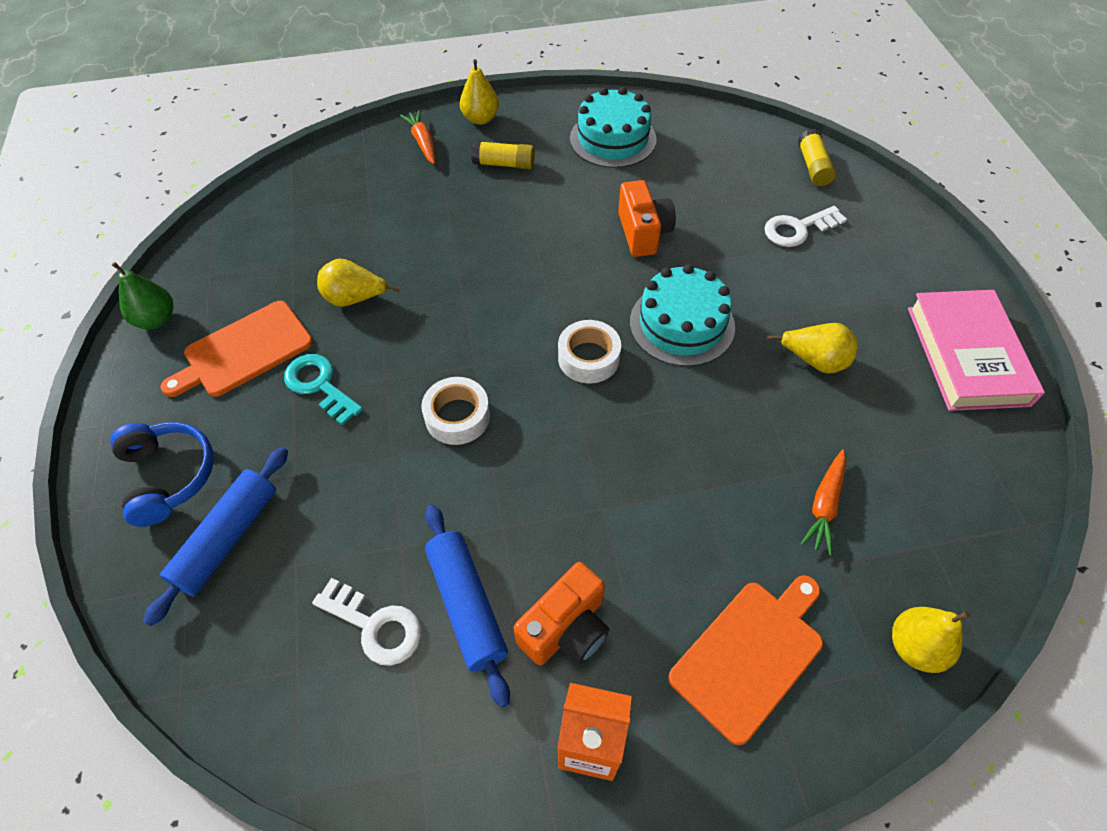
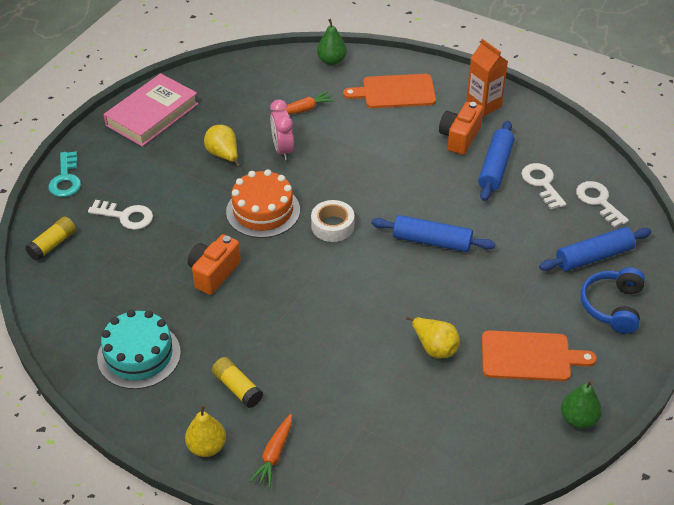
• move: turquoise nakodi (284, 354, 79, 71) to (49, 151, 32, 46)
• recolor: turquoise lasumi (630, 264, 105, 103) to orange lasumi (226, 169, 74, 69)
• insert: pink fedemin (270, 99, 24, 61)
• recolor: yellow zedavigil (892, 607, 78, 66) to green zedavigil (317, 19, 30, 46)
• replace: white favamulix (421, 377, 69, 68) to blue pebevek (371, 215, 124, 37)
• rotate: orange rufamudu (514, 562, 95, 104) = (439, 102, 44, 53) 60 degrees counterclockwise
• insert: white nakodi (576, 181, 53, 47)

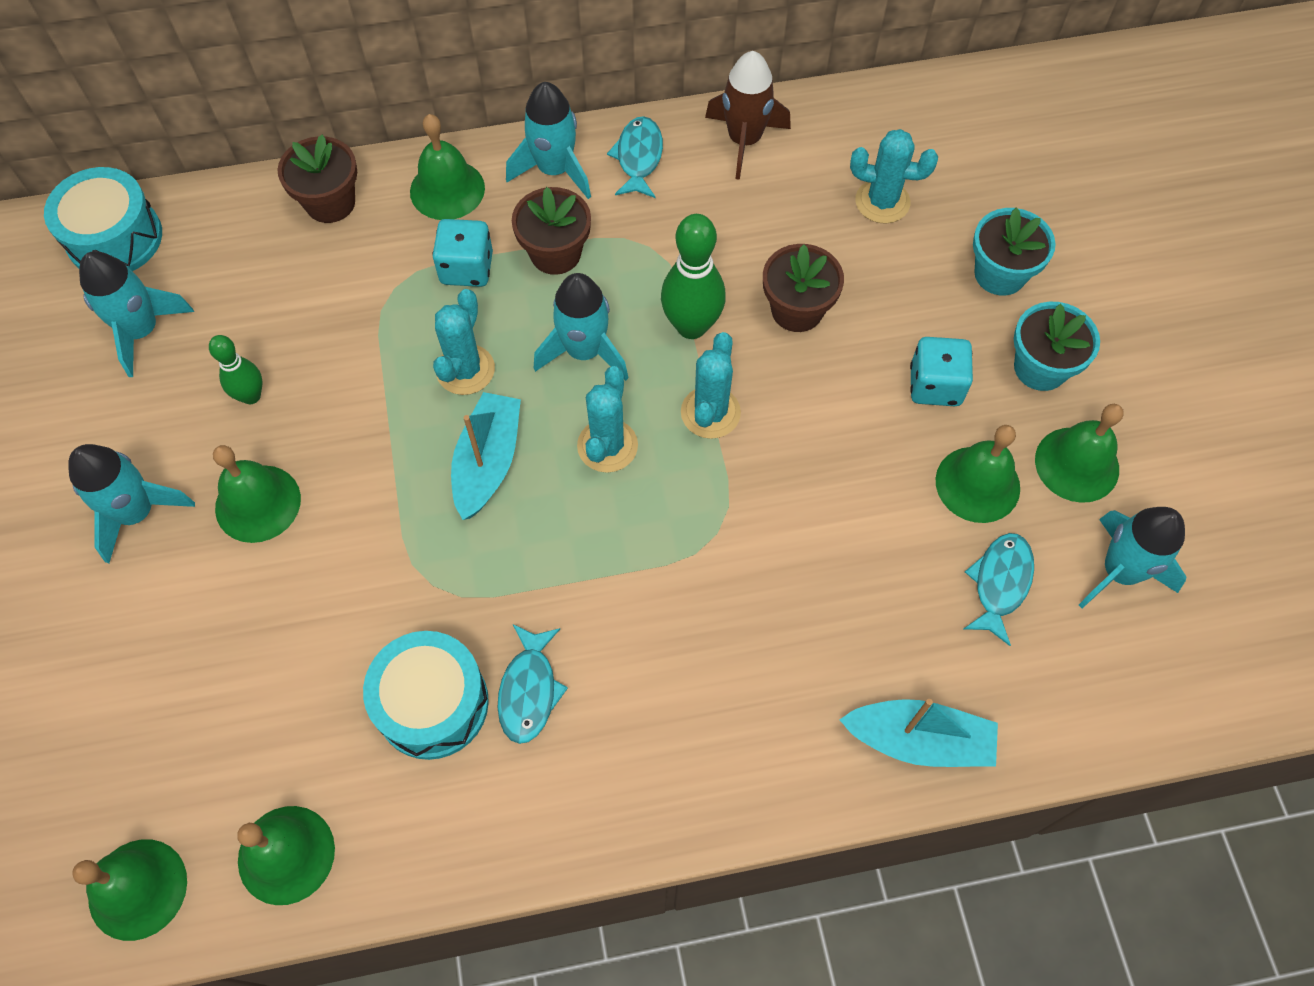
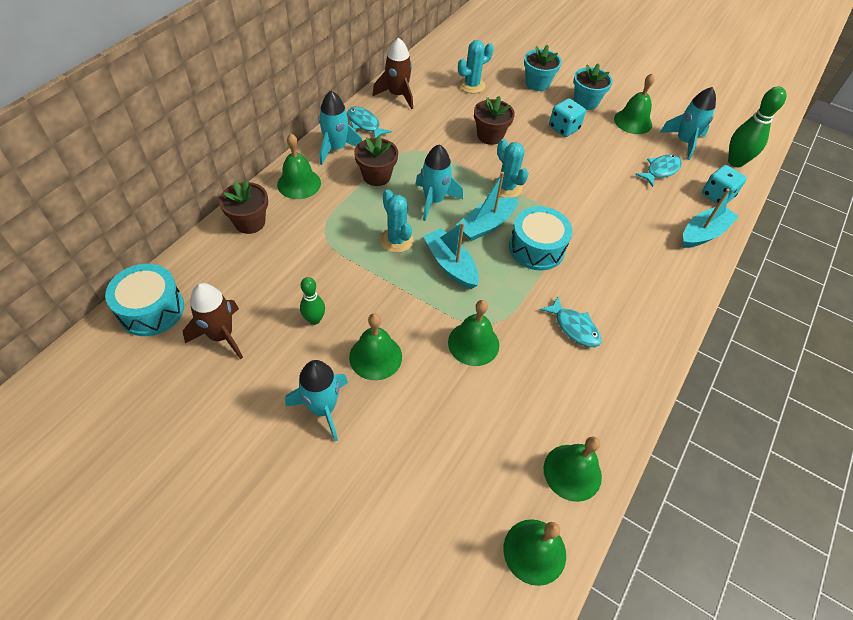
• recolor: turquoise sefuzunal (79, 251, 115, 126) to brown sefuzunal (183, 283, 60, 76)
• move: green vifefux (936, 425, 84, 98) to (448, 300, 51, 66)
• replace: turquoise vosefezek (577, 366, 61, 107) to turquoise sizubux (456, 172, 62, 69)
• move: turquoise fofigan (363, 631, 126, 129) to (509, 206, 63, 65)
• rotate: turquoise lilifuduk (964, 533, 70, 113) = (635, 154, 47, 33) 75 degrees clockwise
• move: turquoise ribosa (432, 219, 61, 68) to (702, 165, 44, 39)
• move: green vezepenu (661, 214, 65, 125) to (728, 86, 58, 81)

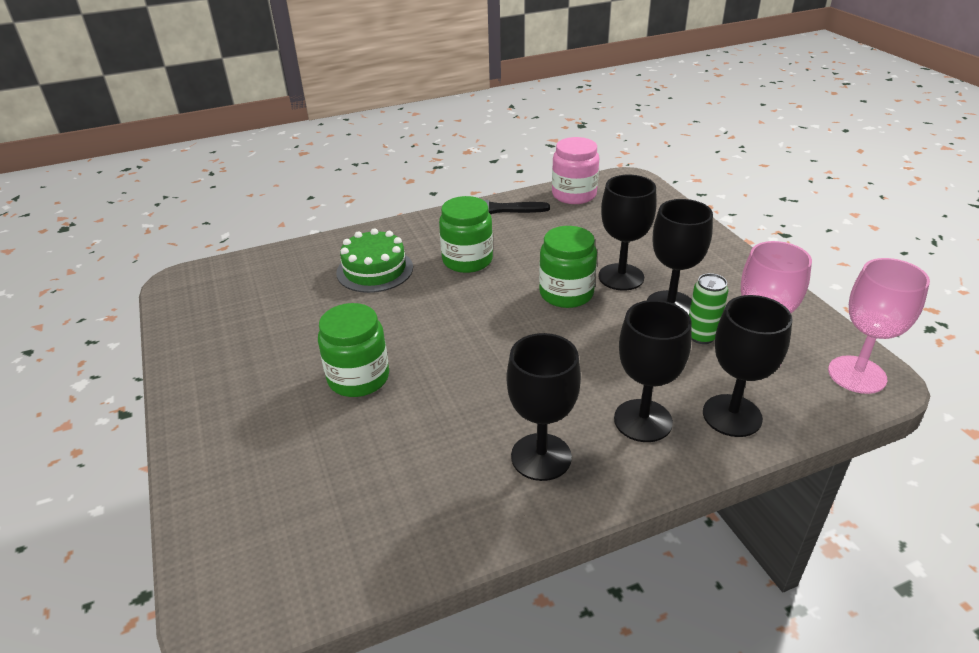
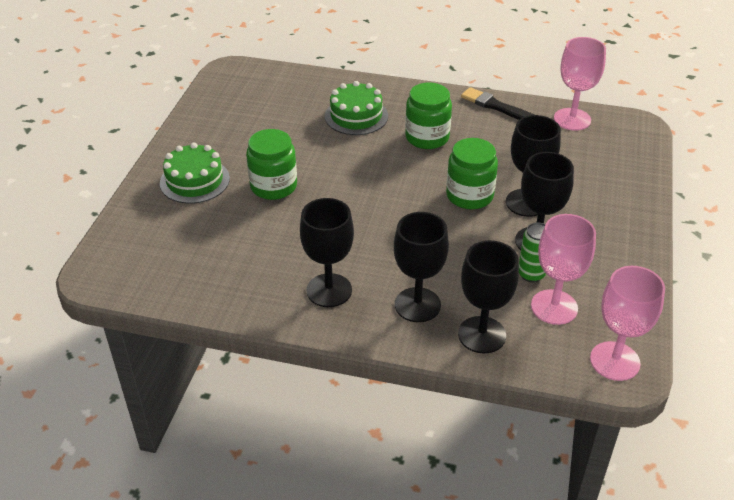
• insert: green lasumi (160, 142, 70, 62)
• replace: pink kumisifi (552, 137, 47, 67) to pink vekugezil (554, 37, 52, 94)

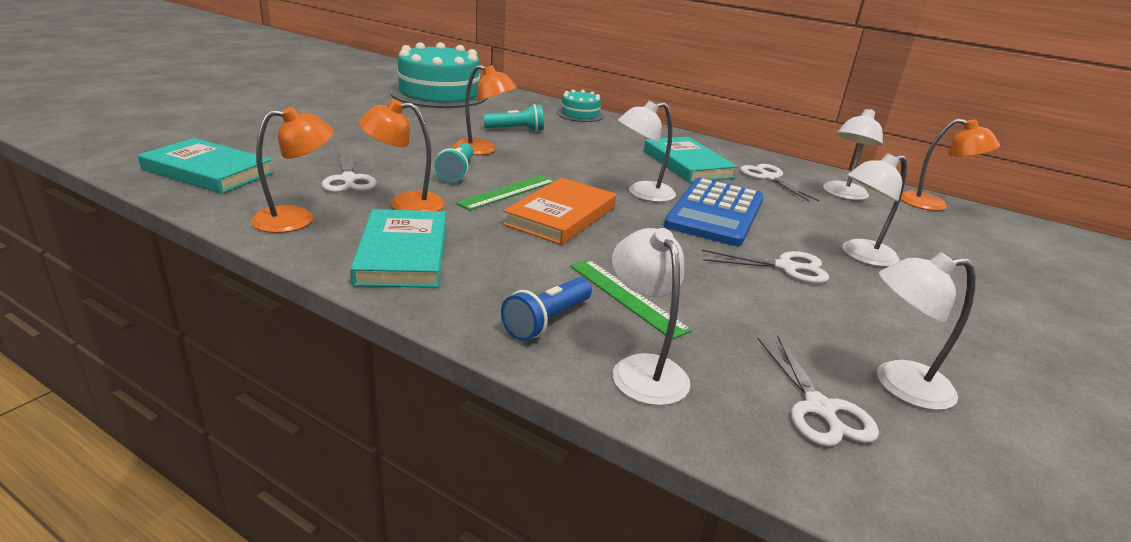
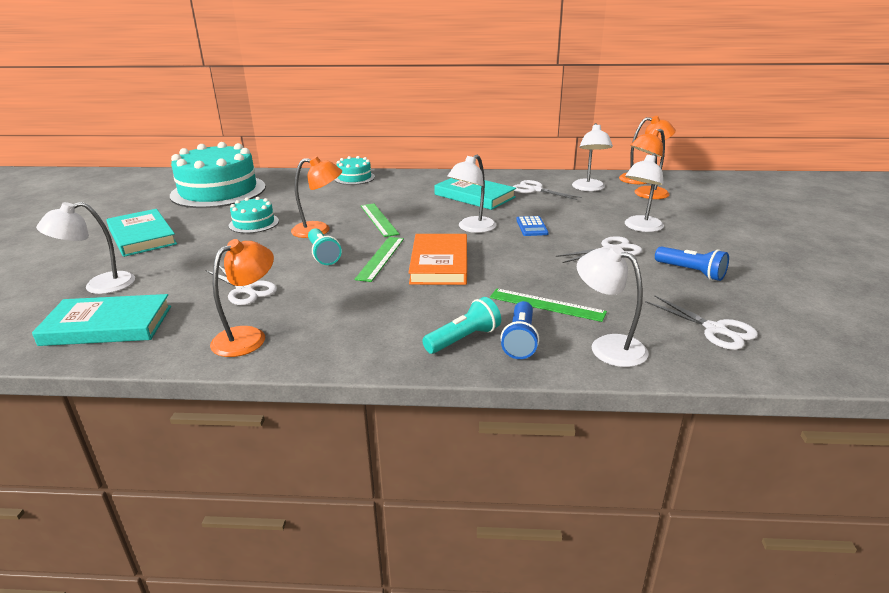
• move: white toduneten (877, 252, 99, 158) to (36, 202, 99, 92)
• move: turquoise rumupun (350, 209, 96, 79) to (106, 209, 71, 48)
• insert: turquoise lasumi (229, 197, 50, 36)
• insert: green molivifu (361, 203, 38, 34)
• move: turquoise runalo (483, 104, 61, 27) to (422, 297, 79, 57)
• resize: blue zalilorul (664, 178, 100, 68) = (516, 216, 33, 20) x0.44
• move: orange toduneten (358, 99, 87, 112) to (630, 129, 40, 70)
• insert: blue runalo (655, 246, 74, 35)

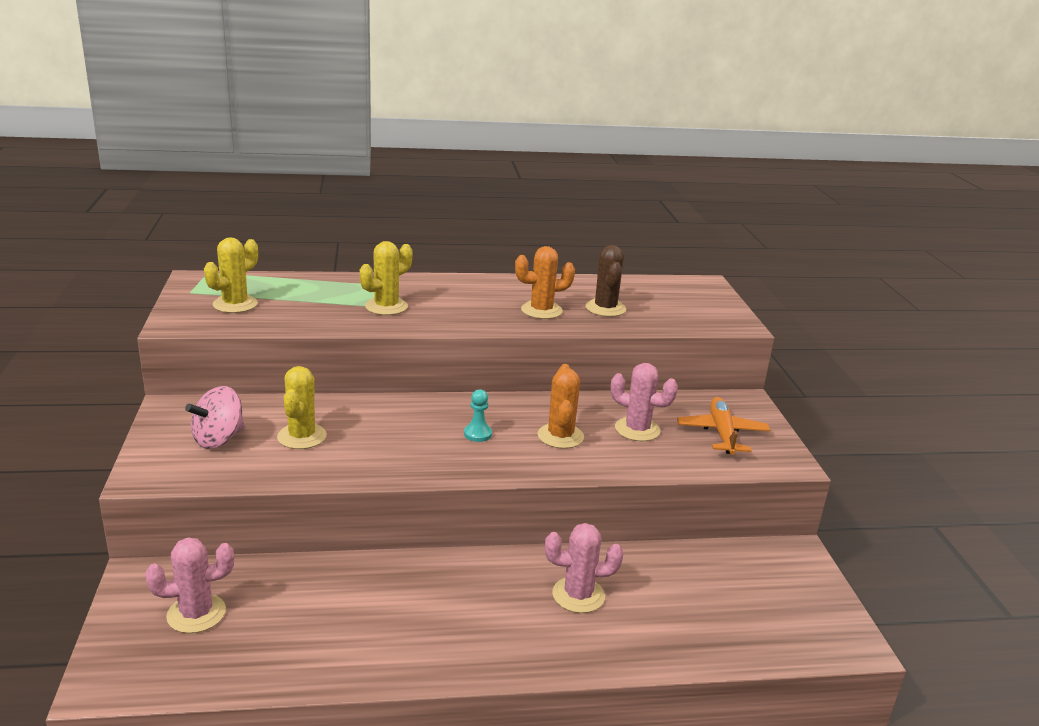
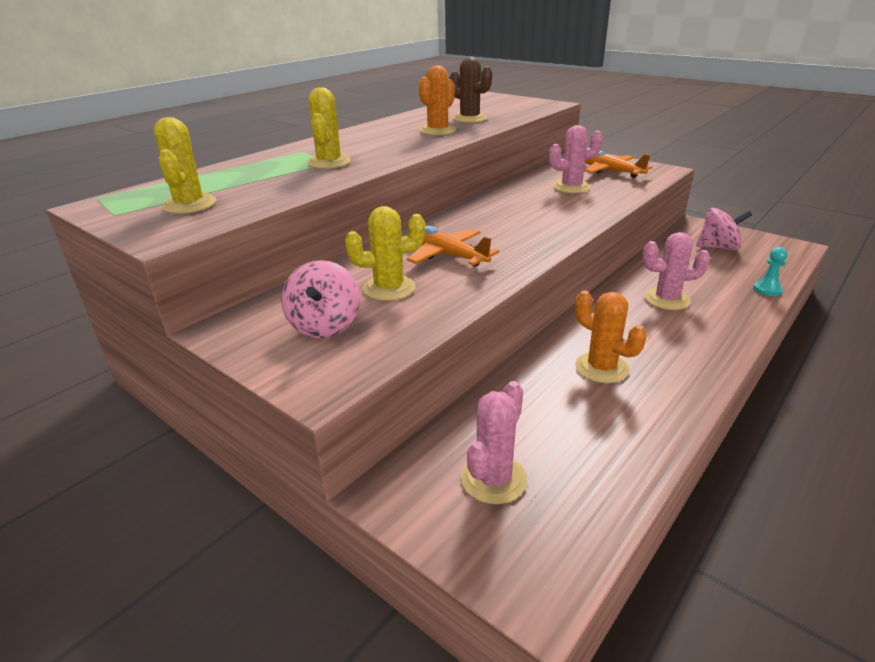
• rotate: yellow vosefezek (277, 366, 50, 83) = (345, 206, 80, 95) 60 degrees counterclockwise
• insert: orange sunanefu (407, 226, 92, 41)
• move: orange vosefezek (538, 364, 46, 85) to (575, 291, 72, 92)
• rotate: pink vosefezek (545, 523, 78, 90) = (643, 232, 68, 78) 45 degrees clockwise
• insert: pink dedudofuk (696, 208, 56, 42)
• move: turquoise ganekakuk (464, 389, 28, 53) to (753, 247, 35, 49)

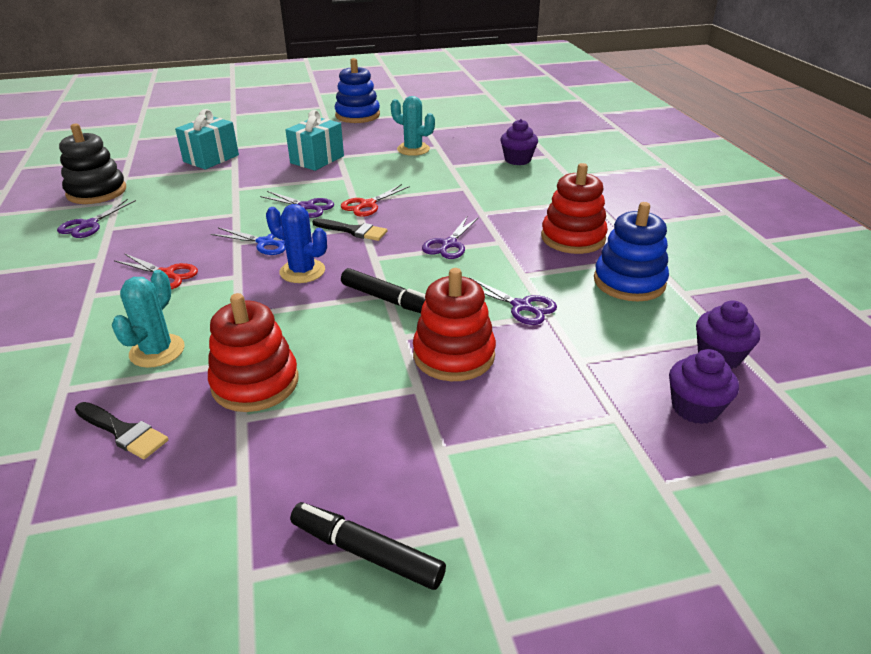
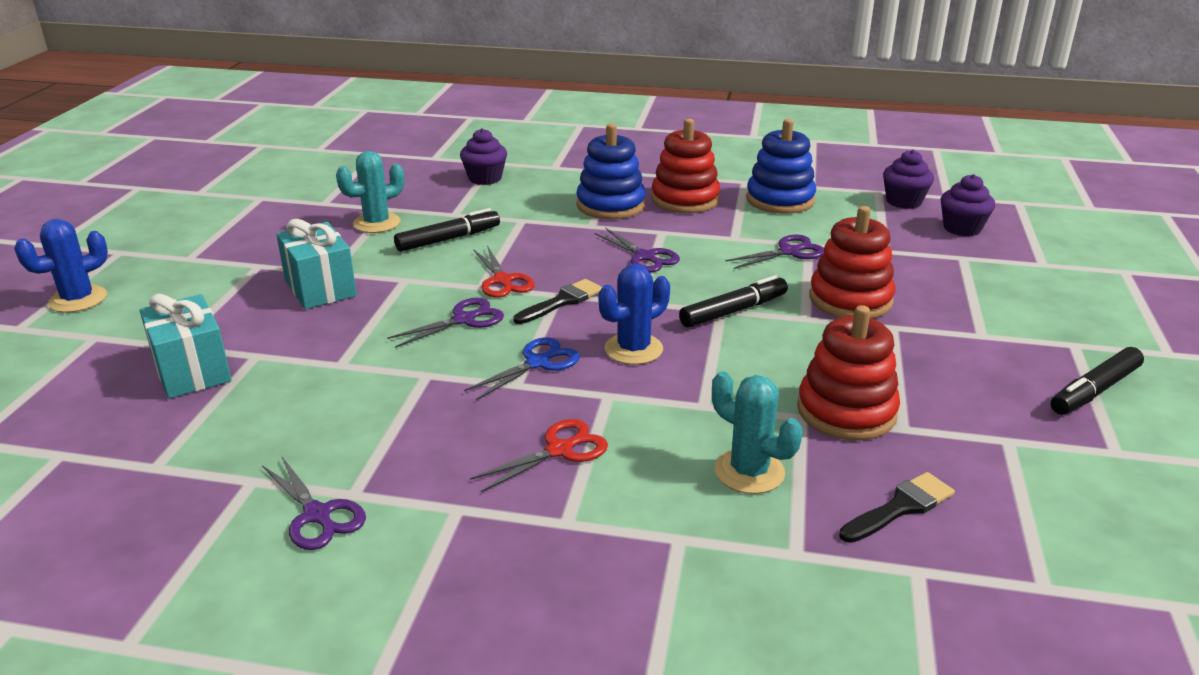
• insert: blue vosefezek (14, 219, 94, 94)
• insert: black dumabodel (394, 208, 106, 44)
• move: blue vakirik (335, 58, 45, 65) to (577, 123, 69, 96)
• delete: black vakirik (59, 124, 67, 80)

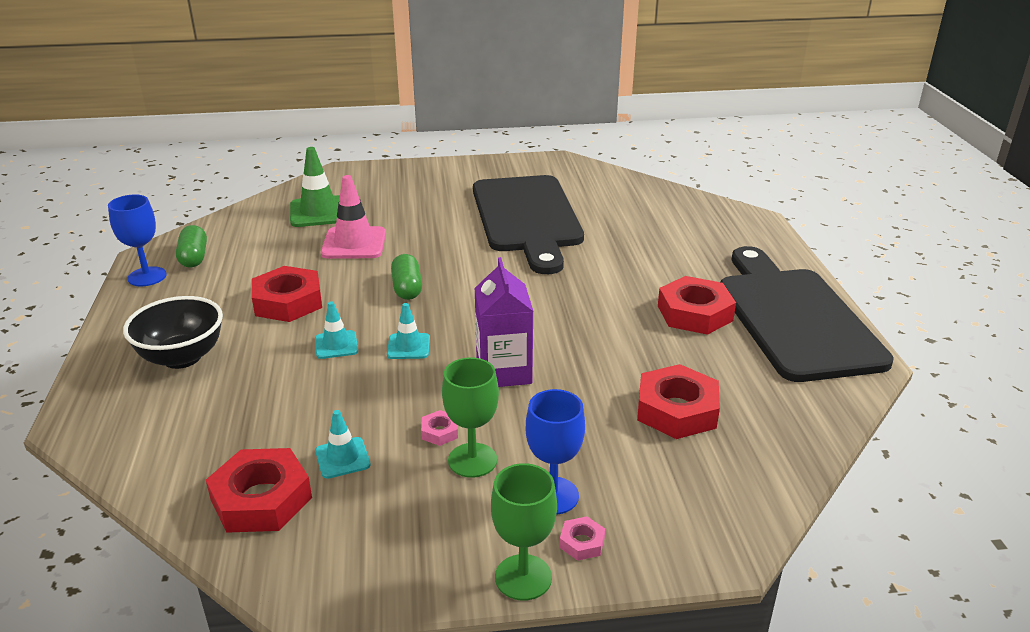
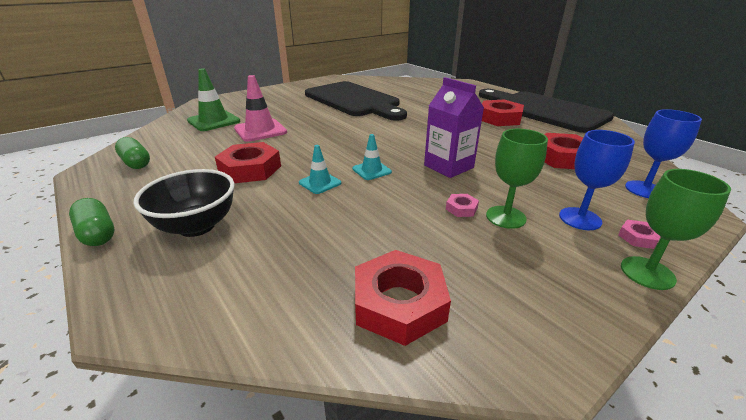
• move: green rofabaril (391, 254, 31, 46) to (69, 198, 45, 48)
• move: blue vekugezil (108, 194, 59, 92) to (625, 109, 77, 89)
• delete: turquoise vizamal (315, 410, 56, 69)

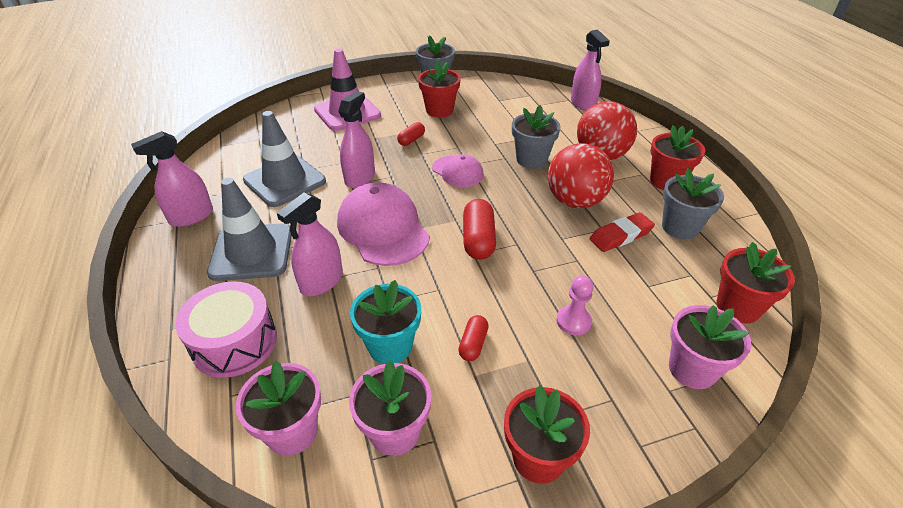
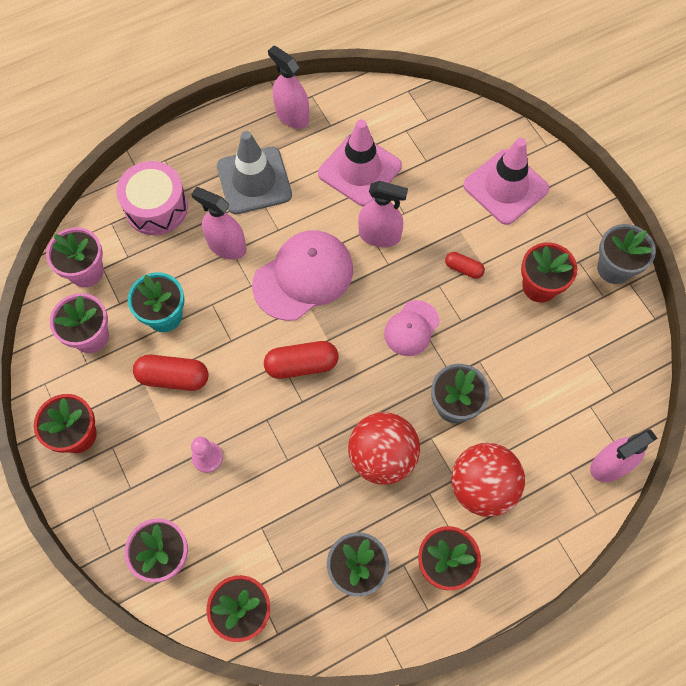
• resize: red rofabaril (458, 315, 30, 46) = (133, 355, 76, 36) x1.72
• recolor: grey vizamal (243, 111, 83, 96) to pink vizamal (318, 119, 84, 88)
• delete: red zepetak (590, 212, 65, 40)

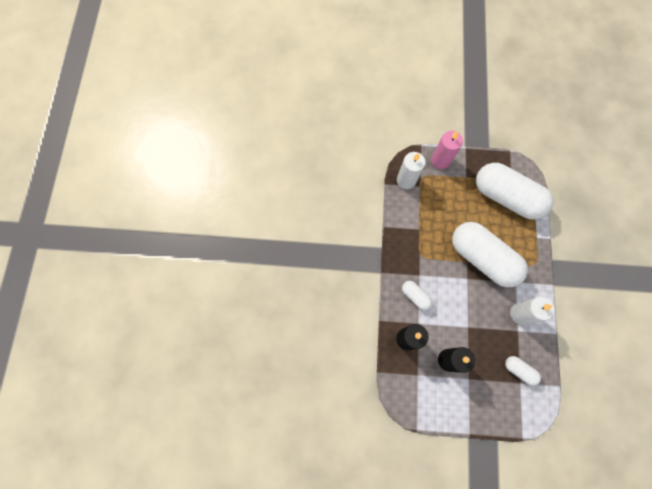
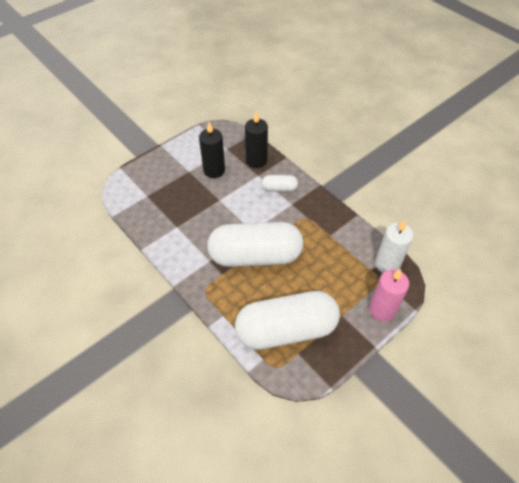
• delete: white rofabaril (505, 356, 36, 30)
• delete: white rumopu (510, 296, 44, 29)

